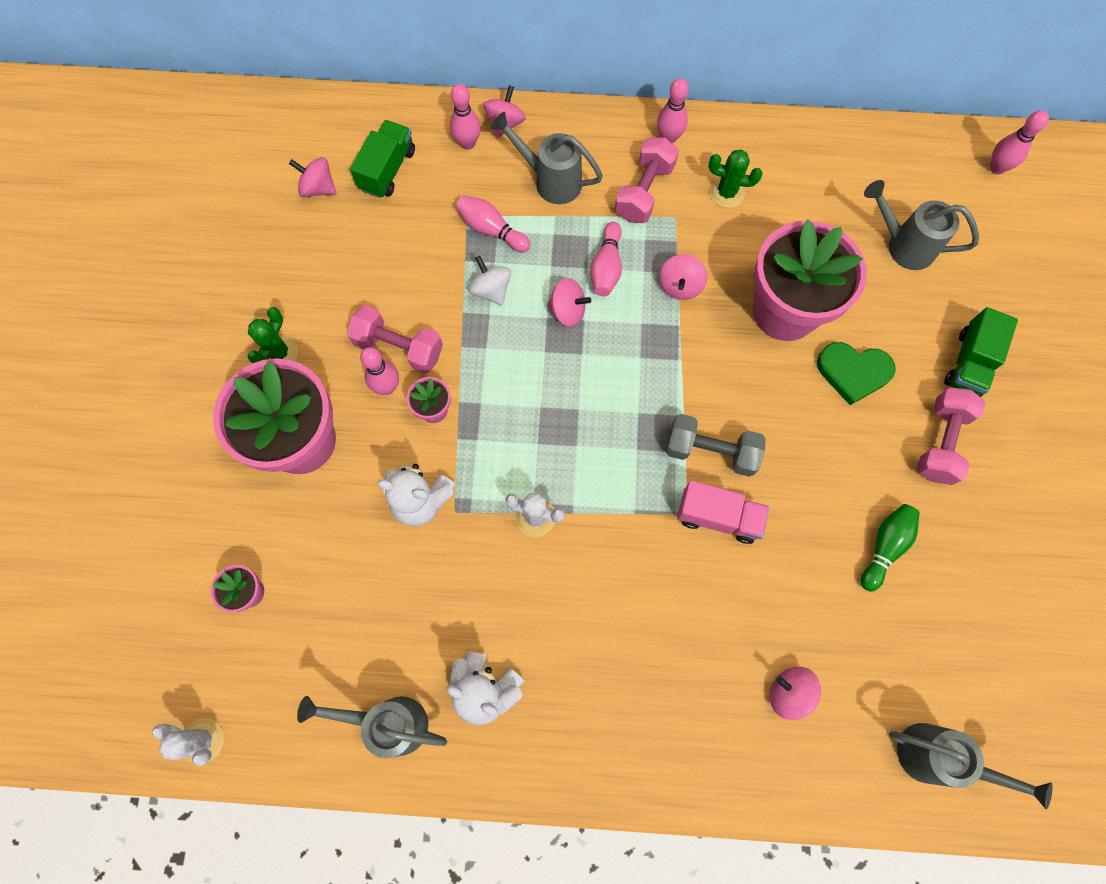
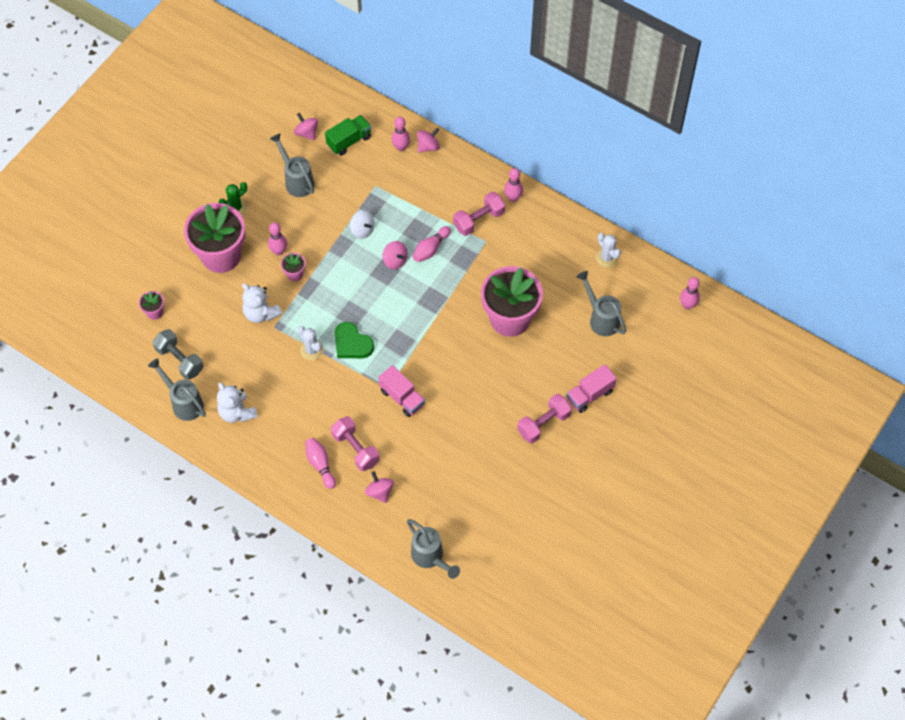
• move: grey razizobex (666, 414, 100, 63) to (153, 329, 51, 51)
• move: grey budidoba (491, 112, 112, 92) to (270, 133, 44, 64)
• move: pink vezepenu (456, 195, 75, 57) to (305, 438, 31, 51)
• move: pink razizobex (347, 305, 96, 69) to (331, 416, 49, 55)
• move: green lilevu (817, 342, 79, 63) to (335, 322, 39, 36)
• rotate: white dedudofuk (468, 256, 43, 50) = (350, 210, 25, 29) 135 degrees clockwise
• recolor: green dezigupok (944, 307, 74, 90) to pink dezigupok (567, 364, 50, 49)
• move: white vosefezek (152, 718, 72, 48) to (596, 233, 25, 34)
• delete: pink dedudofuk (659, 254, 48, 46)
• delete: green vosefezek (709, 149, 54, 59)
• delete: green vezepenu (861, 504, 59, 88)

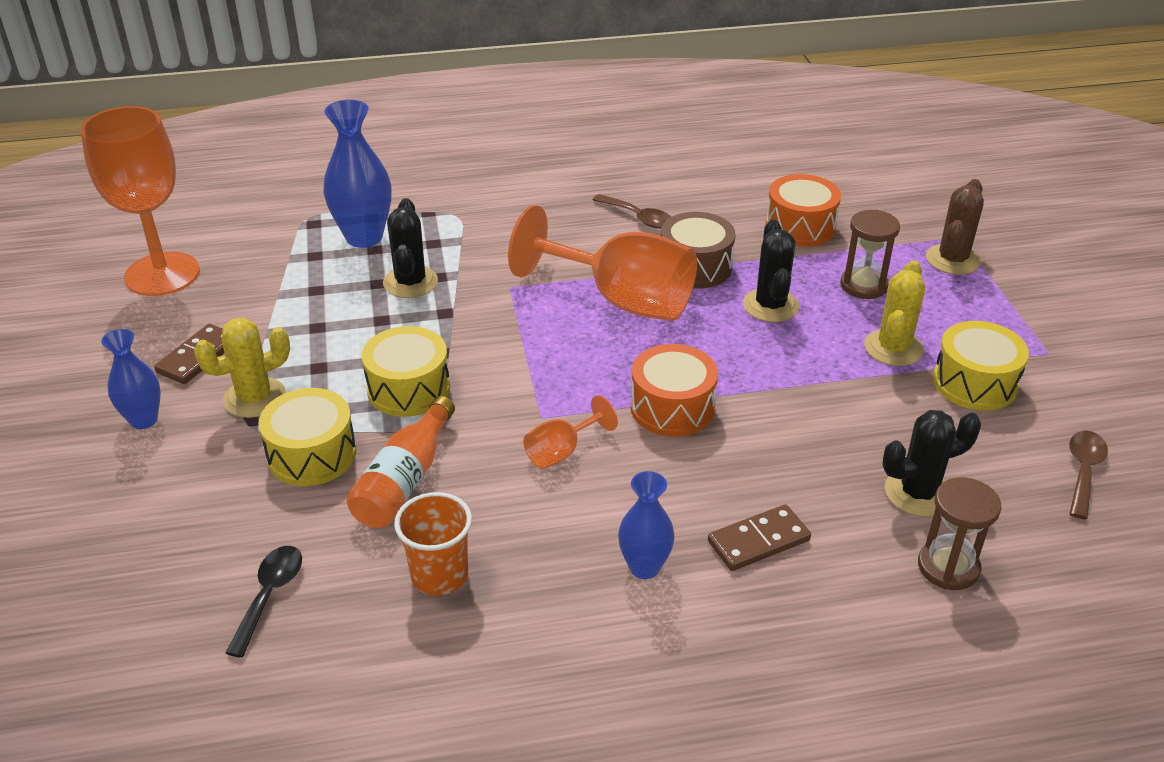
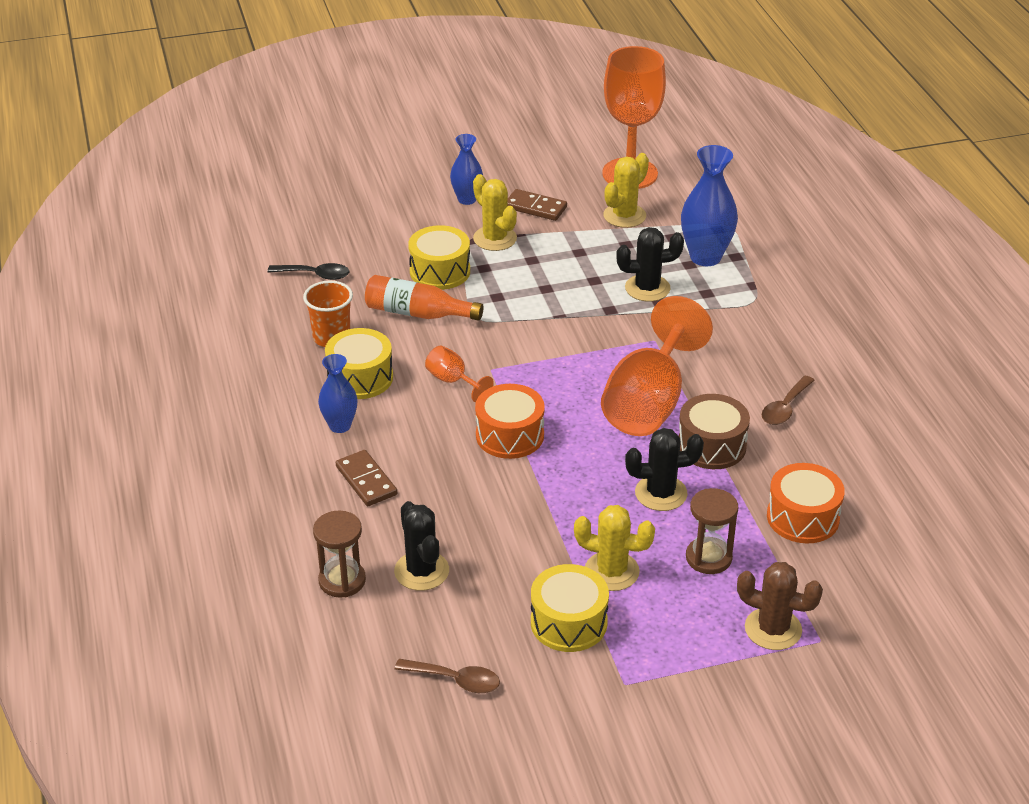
• move: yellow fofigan (361, 326, 89, 91) to (325, 328, 68, 71)
• insert: yellow vosefezek (603, 153, 46, 75)

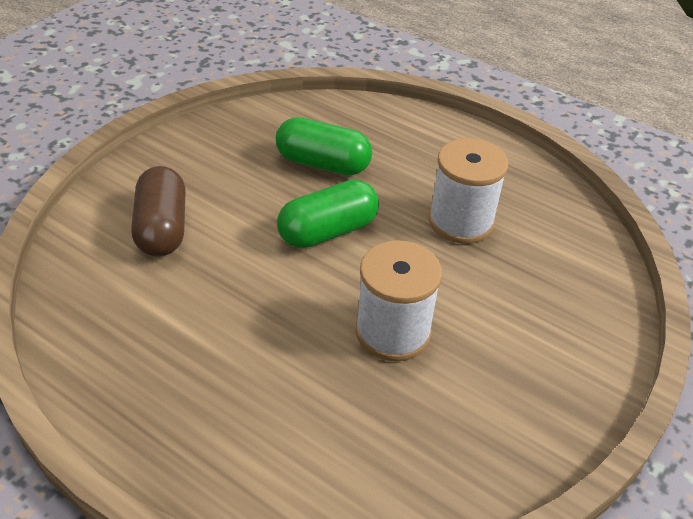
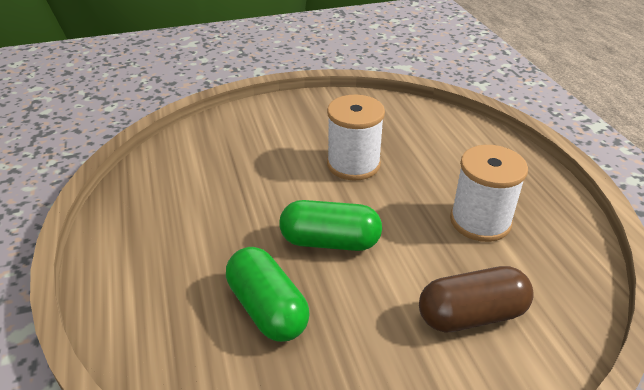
• rotate: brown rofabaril (131, 166, 55, 90) = (419, 266, 115, 67) 45 degrees clockwise
• move: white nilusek (429, 138, 79, 106) to (450, 145, 78, 97)

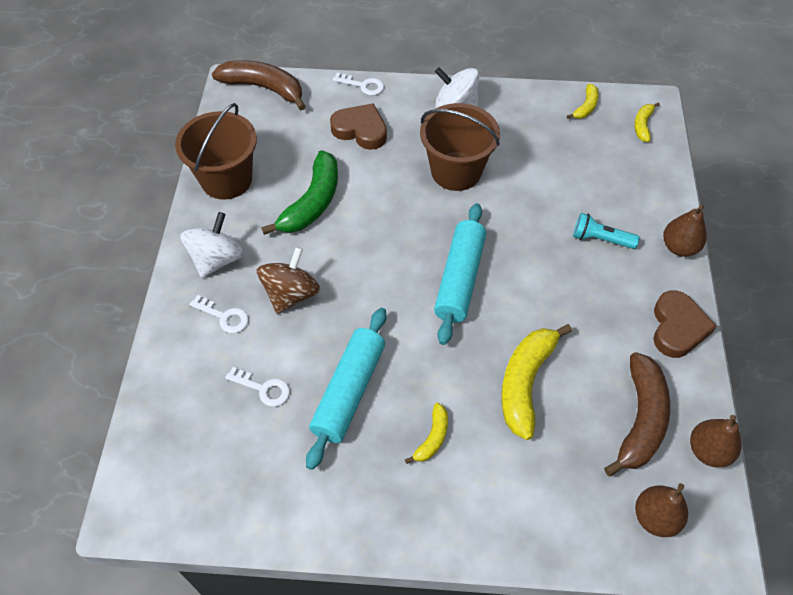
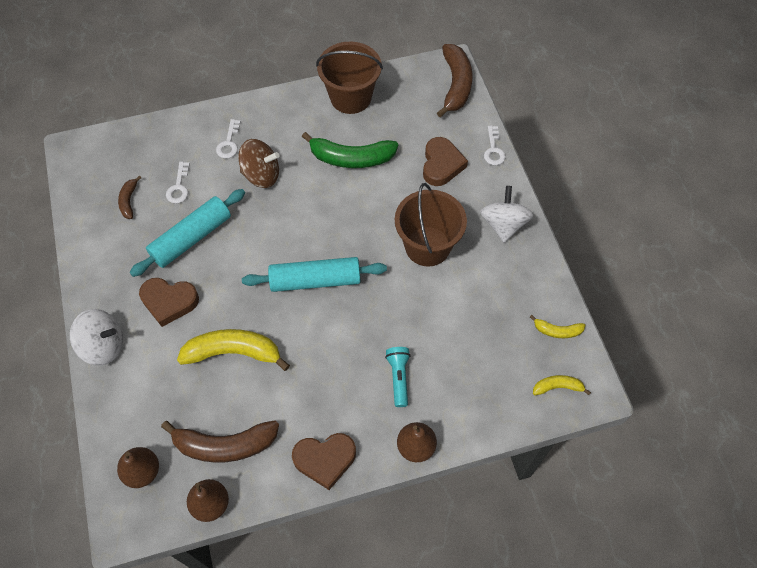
• move: white dedudofuk (180, 212, 64, 66) to (70, 309, 53, 57)
• insert: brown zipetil (118, 175, 24, 44)
• rotate: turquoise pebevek (306, 308, 80, 162) = (130, 189, 115, 88) 45 degrees counterclockwise
• replace: yellow zipetil (405, 403, 43, 61) to brown lilevu (139, 278, 60, 49)

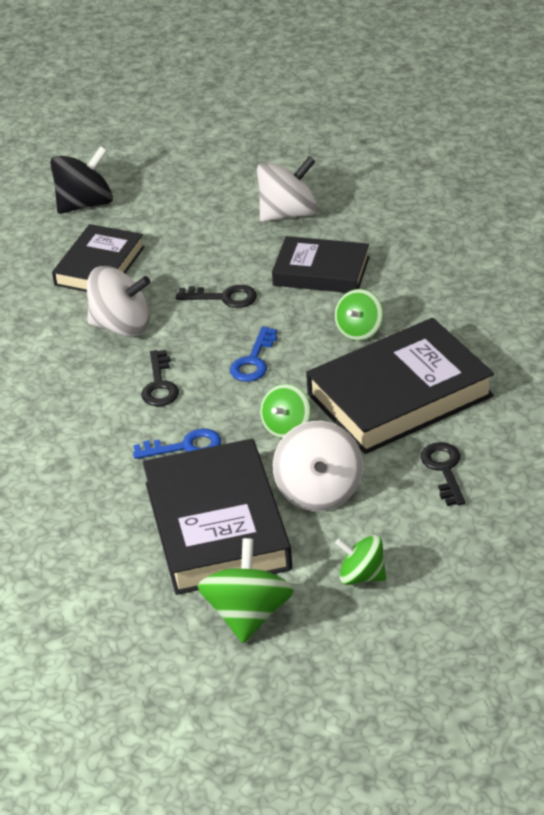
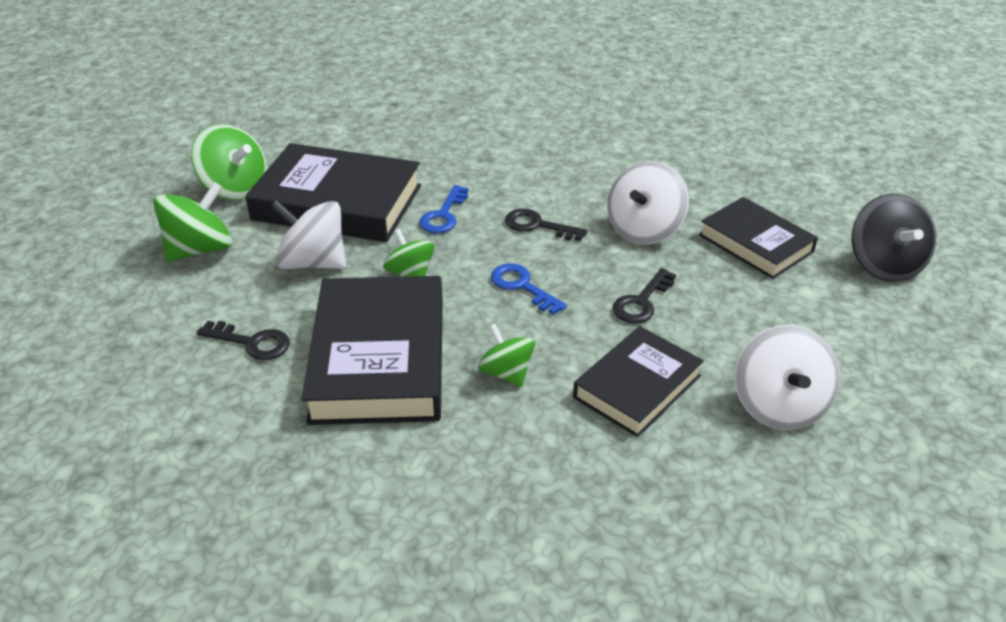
• resize: green dedudofuk (335, 535, 51, 50) = (153, 182, 79, 80) x1.57

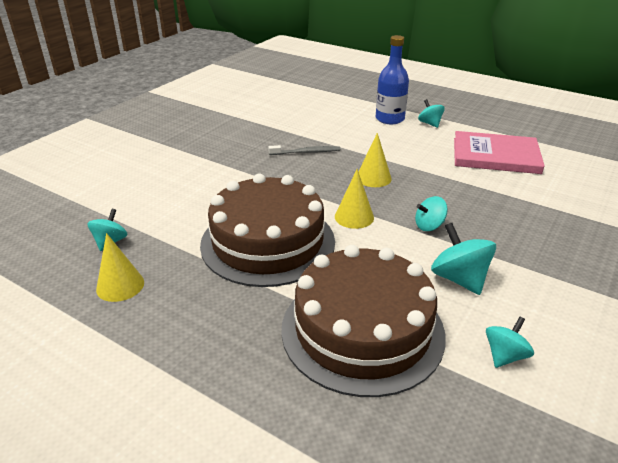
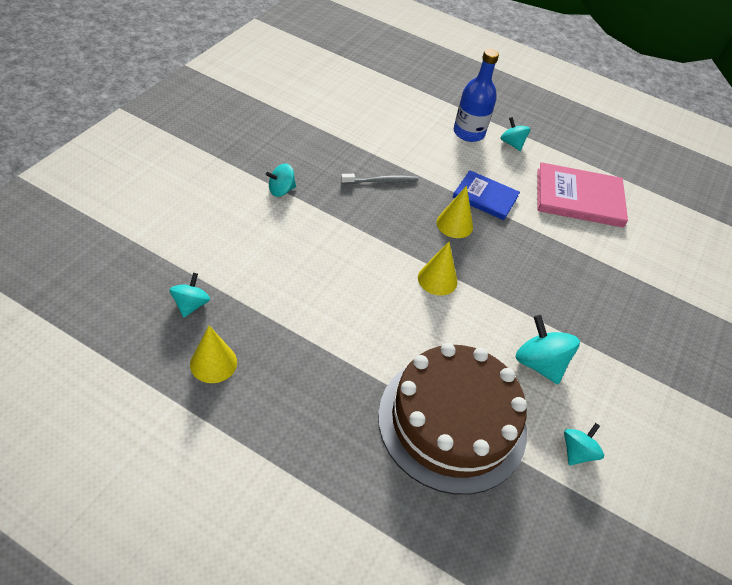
• move: turquoise dedudofuk (415, 196, 33, 35) to (266, 164, 30, 33)
• insert: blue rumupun (453, 170, 67, 50)
• delete: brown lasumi (200, 174, 135, 113)

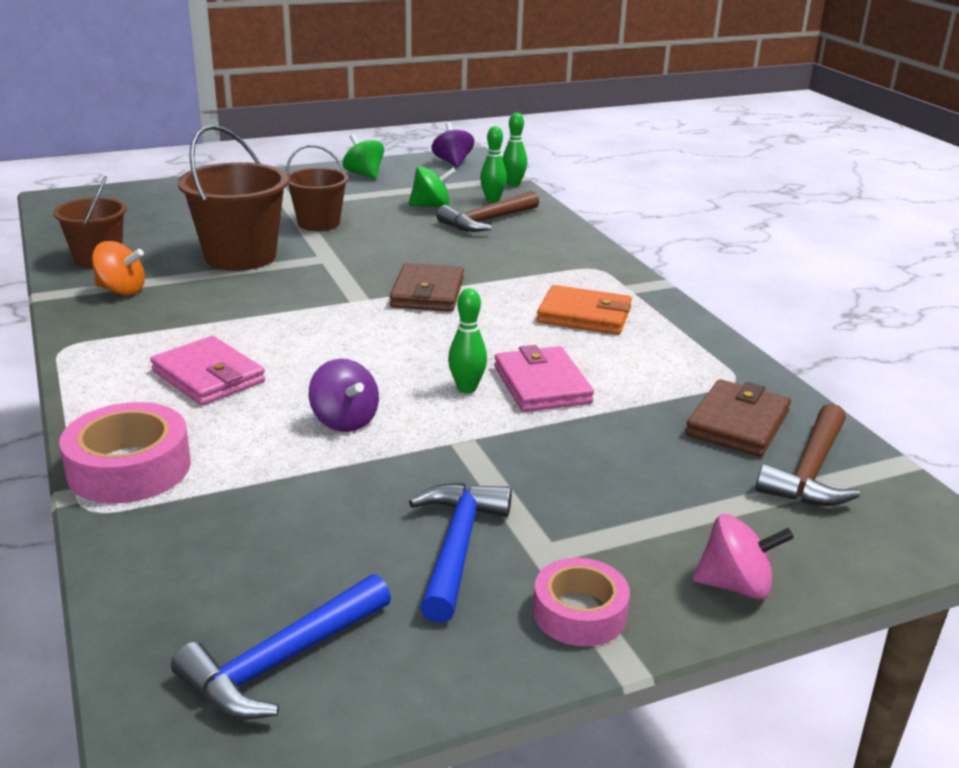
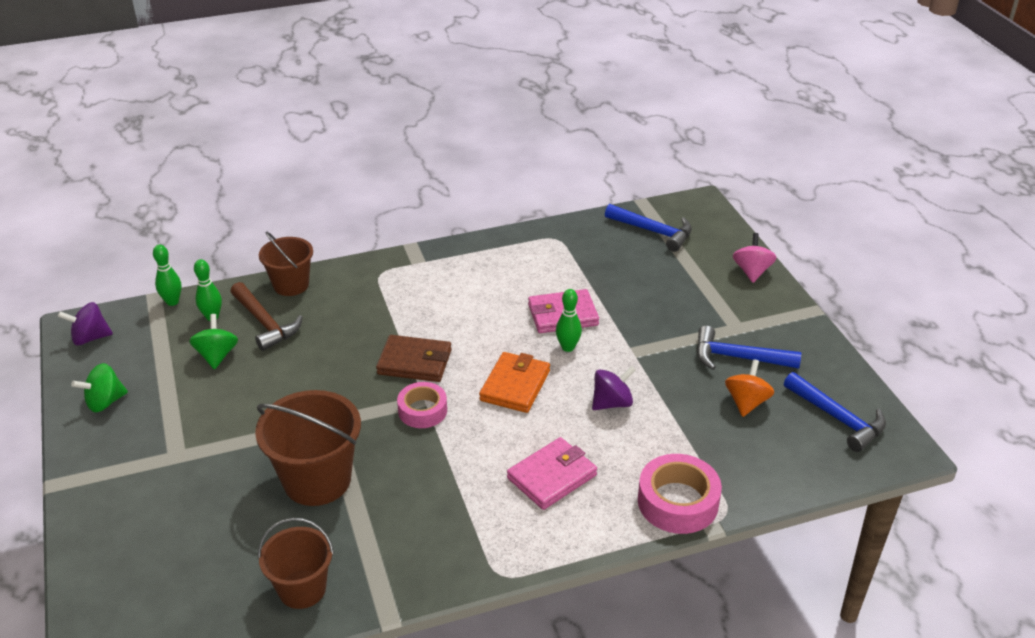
• move: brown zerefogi (286, 145, 63, 86) to (259, 232, 54, 64)
• move: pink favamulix (533, 558, 97, 89) to (397, 382, 50, 46)
• move: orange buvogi (537, 285, 95, 50) to (479, 352, 71, 61)
• recolor: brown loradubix (756, 403, 104, 103) to blue loradubix (605, 204, 87, 48)
• move: orange dedudofuk (92, 241, 53, 54) to (725, 359, 49, 58)
• delete: brown buvogi (685, 379, 106, 78)

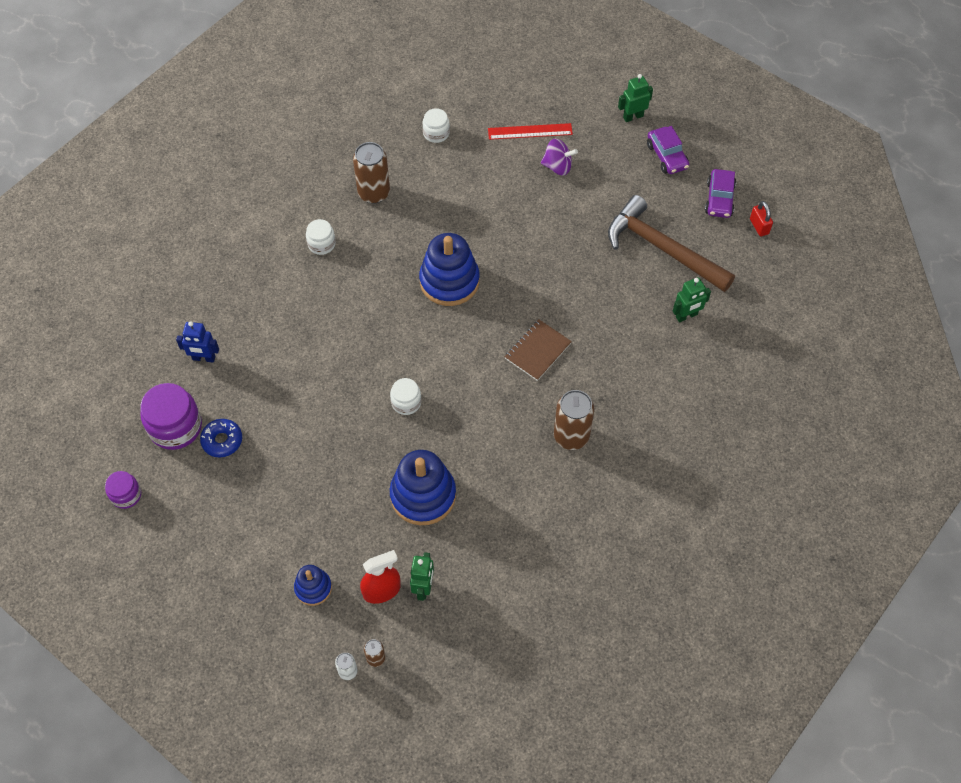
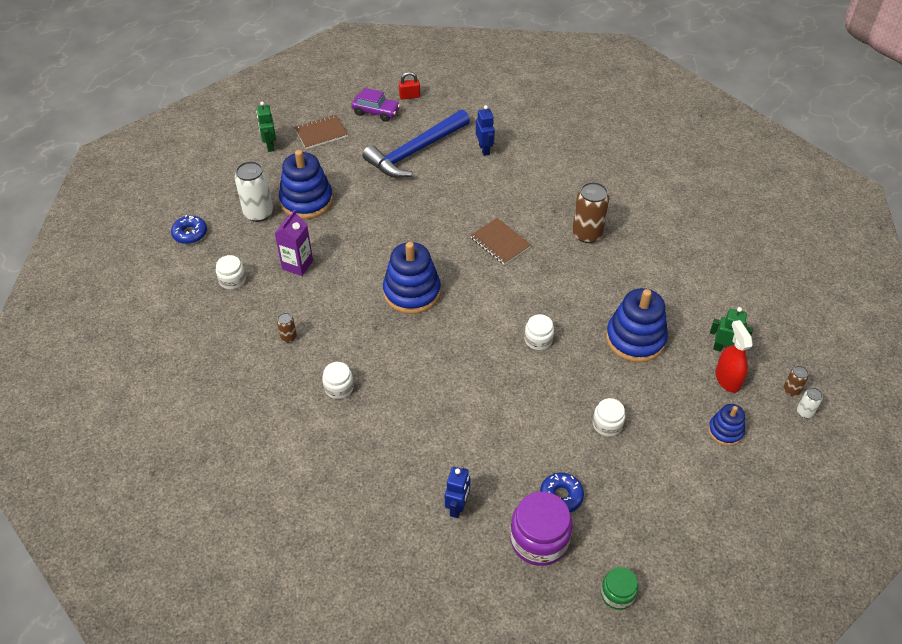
• insert: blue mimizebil (171, 215, 36, 29)
• replace: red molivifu (488, 123, 85, 17) to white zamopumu (235, 161, 38, 61)
• insert: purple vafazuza (275, 210, 38, 66)
• resize: brown zamopumu (353, 142, 37, 62) = (277, 313, 20, 30) x0.49
• replace: purple dedudofuk (541, 139, 37, 37) to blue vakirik (279, 150, 54, 69)
• replace: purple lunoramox (647, 126, 42, 48) to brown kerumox (294, 115, 54, 34)
• recolor: brown loradubix (608, 195, 127, 97) to blue loradubix (362, 110, 108, 68)
• recolor: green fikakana (673, 277, 38, 45) to blue fikakana (476, 105, 19, 51)
• insert: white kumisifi (593, 398, 33, 38)
• recolor: purple kumisifi (105, 471, 36, 38) to green kumisifi (601, 567, 37, 43)

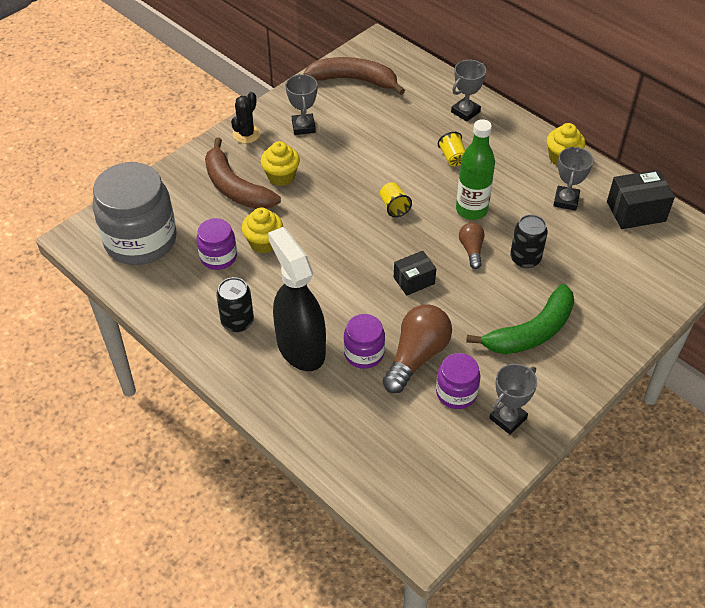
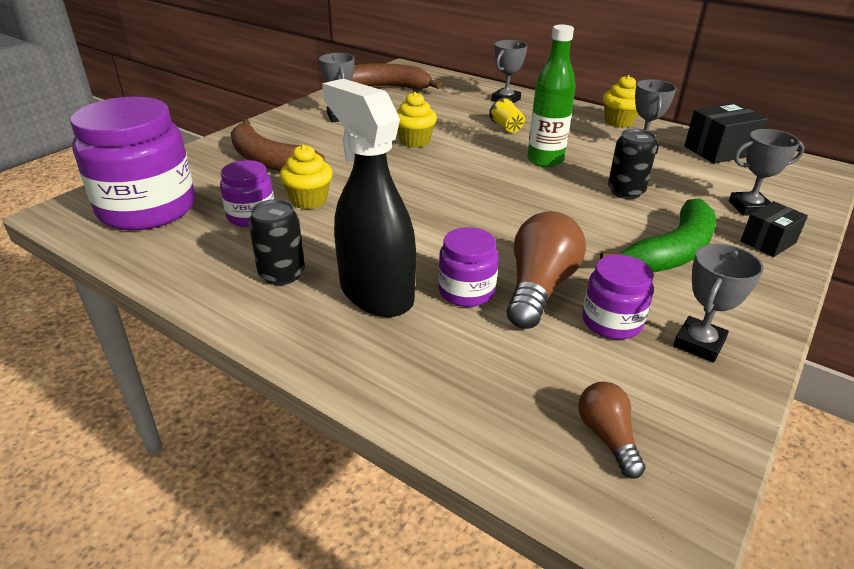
• recolor: grey kumisifi (93, 162, 83, 103) to purple kumisifi (71, 97, 124, 133)
• move: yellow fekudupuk (261, 141, 39, 45) to (397, 92, 40, 56)
• move: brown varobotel (459, 223, 26, 46) to (578, 382, 68, 97)
• insert: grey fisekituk (729, 129, 76, 87)
• move: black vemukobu (394, 251, 42, 45) to (741, 201, 67, 56)
• delete: black vosefezek (231, 92, 29, 51)
• delete: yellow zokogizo (380, 182, 32, 35)

